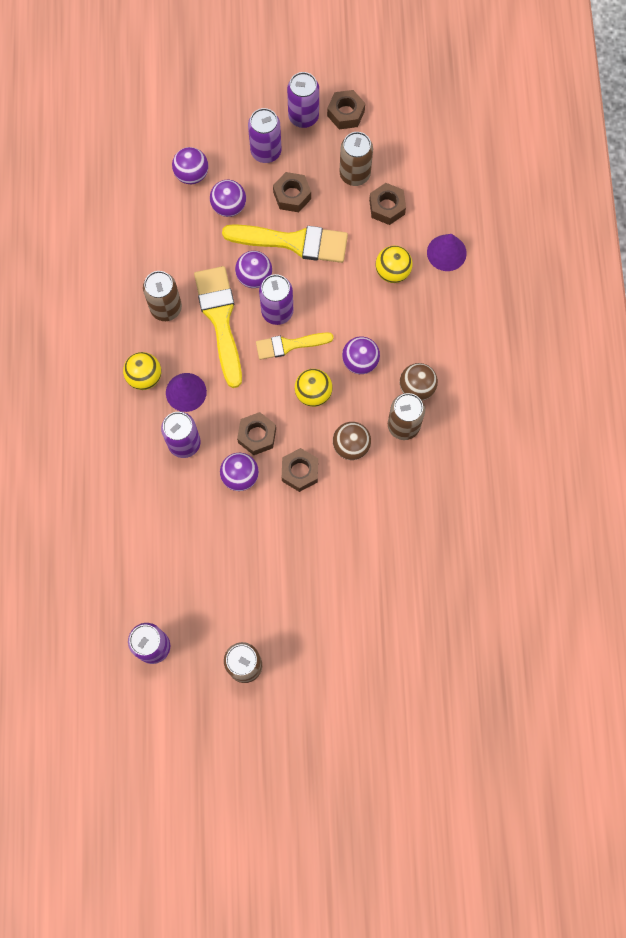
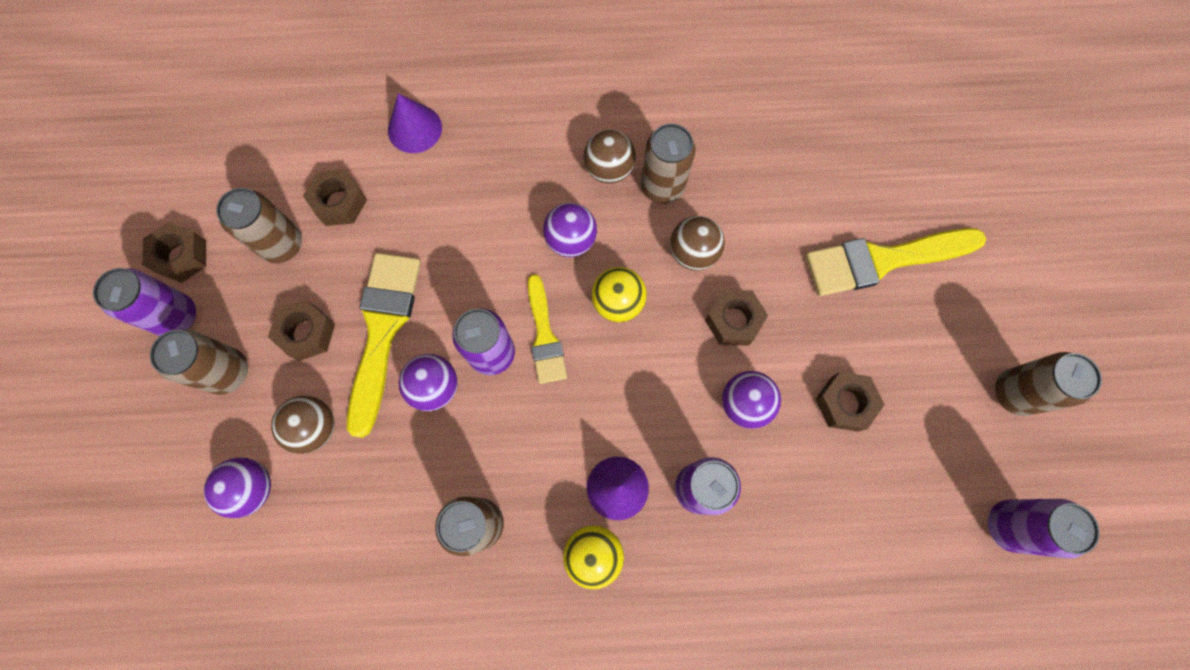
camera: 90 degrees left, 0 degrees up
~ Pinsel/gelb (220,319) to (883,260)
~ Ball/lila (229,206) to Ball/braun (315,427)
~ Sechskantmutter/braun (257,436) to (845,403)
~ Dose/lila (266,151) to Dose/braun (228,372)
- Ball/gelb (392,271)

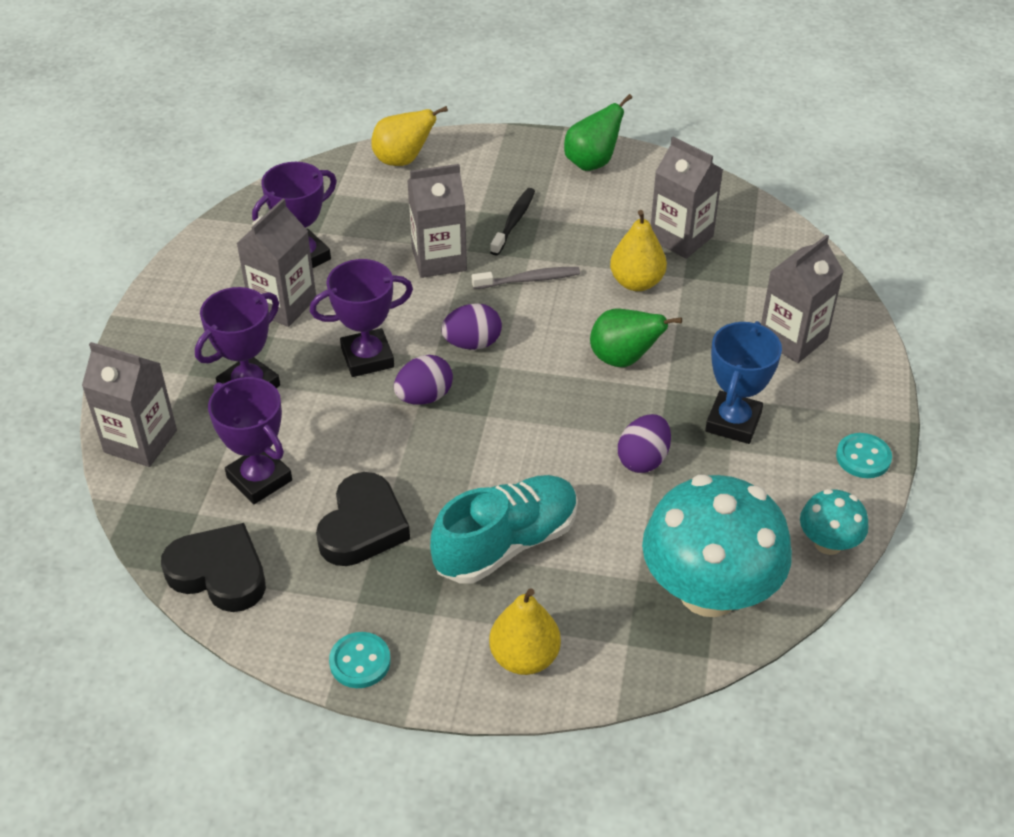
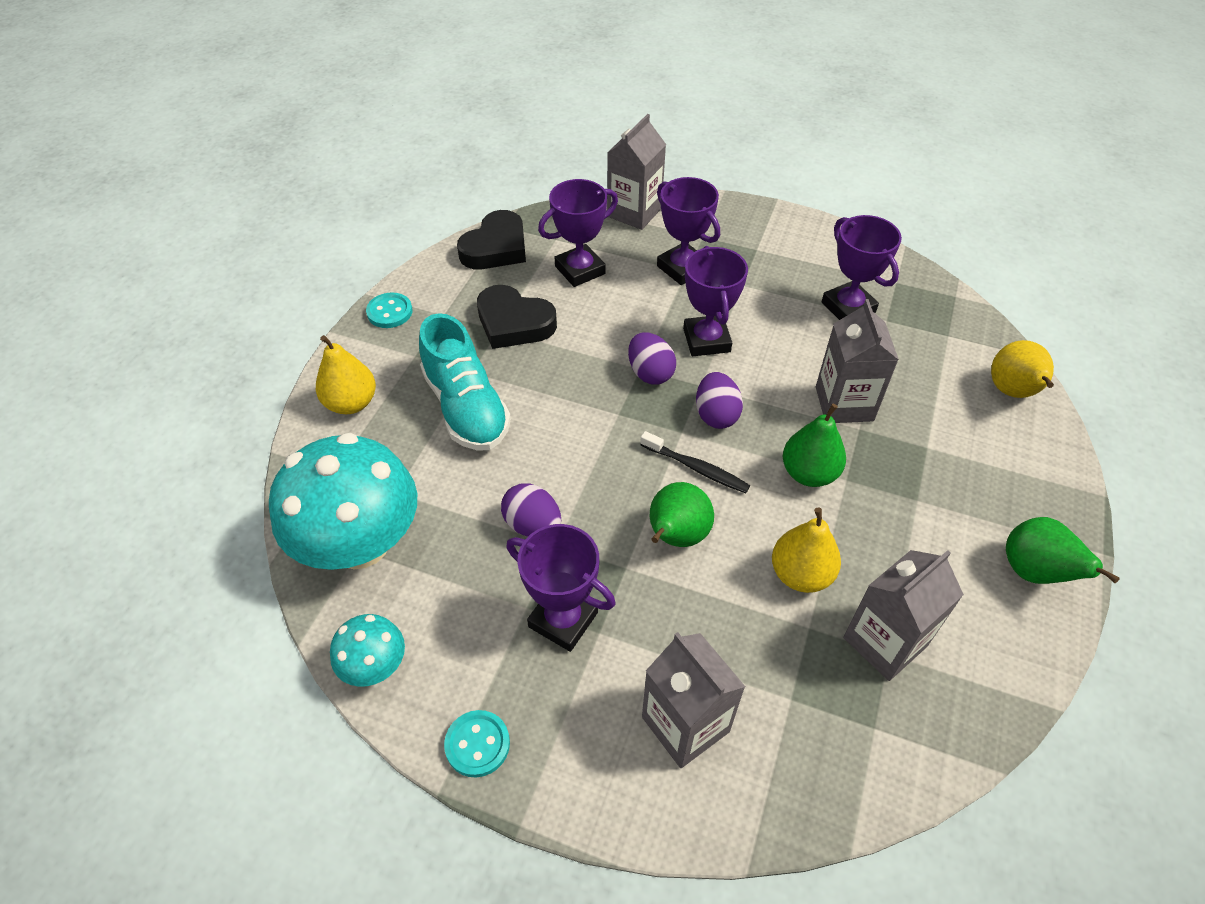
camera: 100 degrees right, 5 degrees up
- Getränkekarton/grau (283,304)
~ Zahnbürste/grau (528,280) to Birne/grün (809,473)
~ Zahnbürste/schwarz (514,221) to (696,468)
~ Pokal/blau (733,422) to Pokal/lila (563,619)

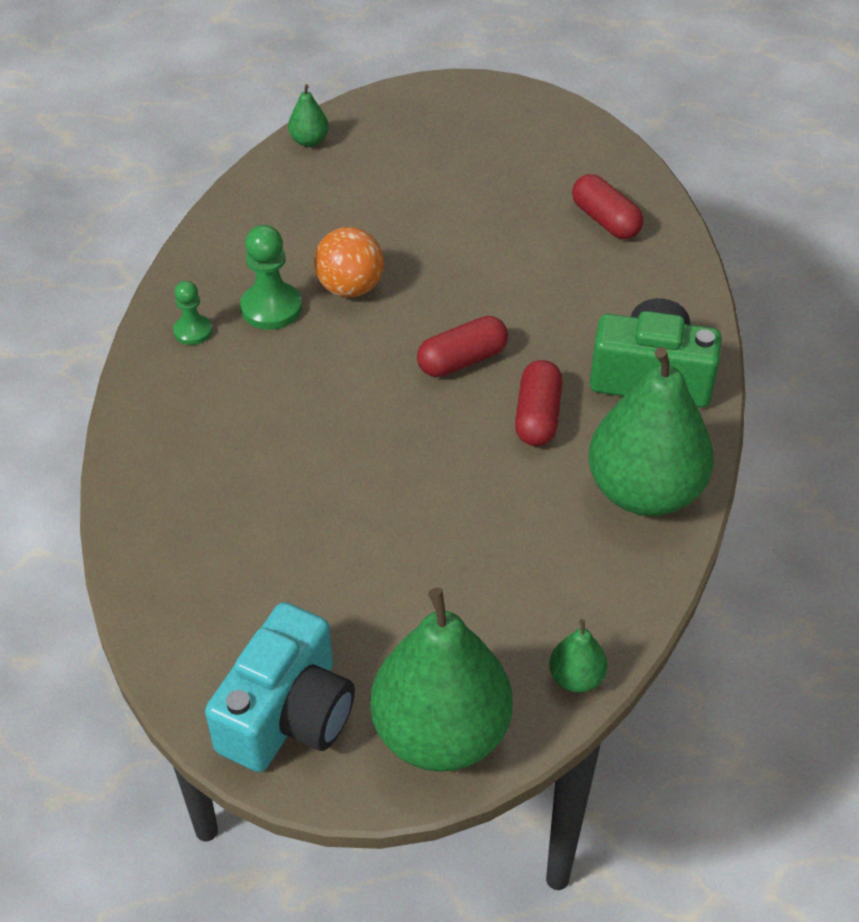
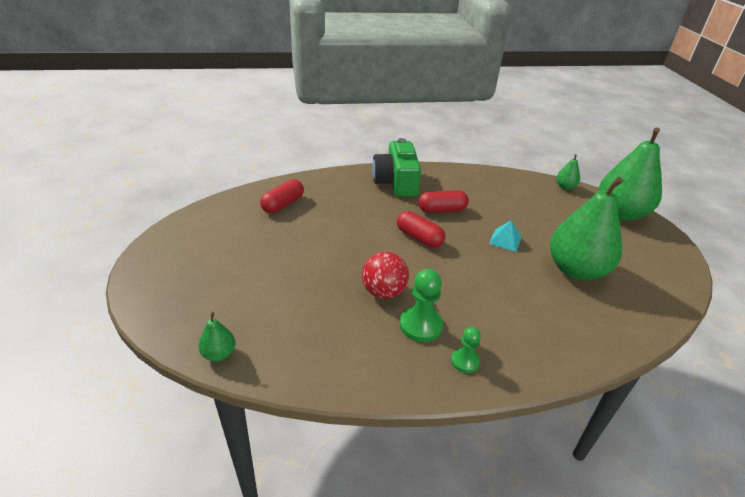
camera: 110 degrees left, 10 degrees down
- Kamera/türkis (288,714)
~ Ball/orange (350,288) to Ball/rot (383,292)
~ Birne/grün (644,491) to (576,270)
+ Pyramide/türkis (505,240)

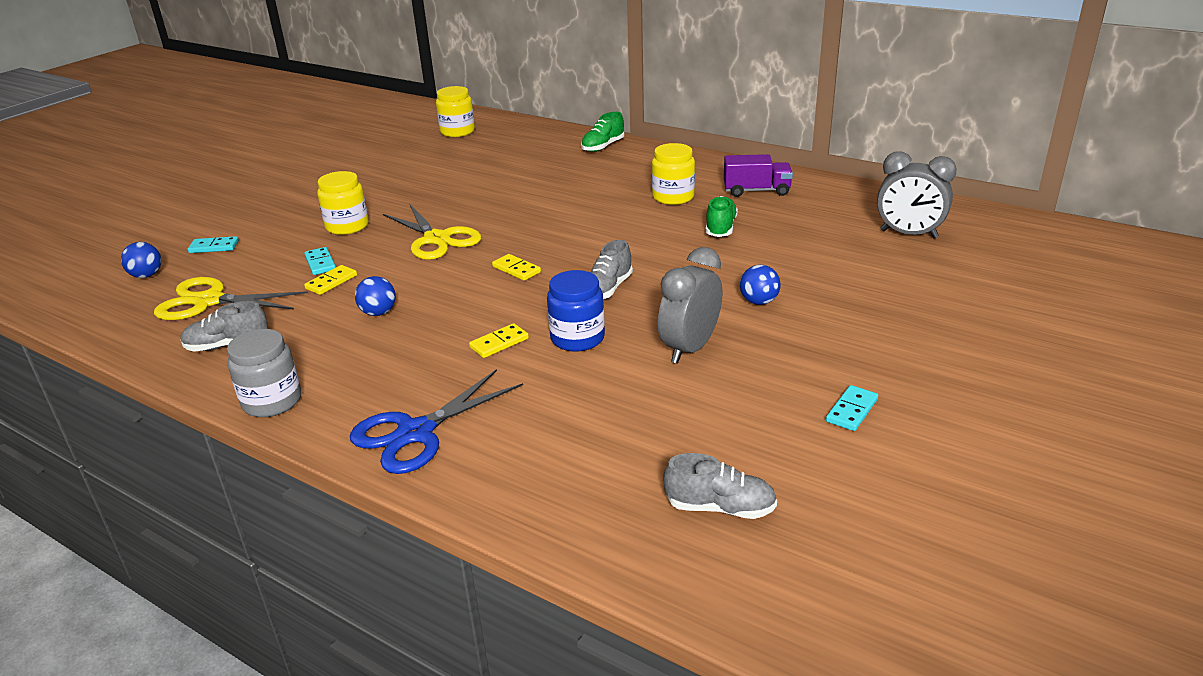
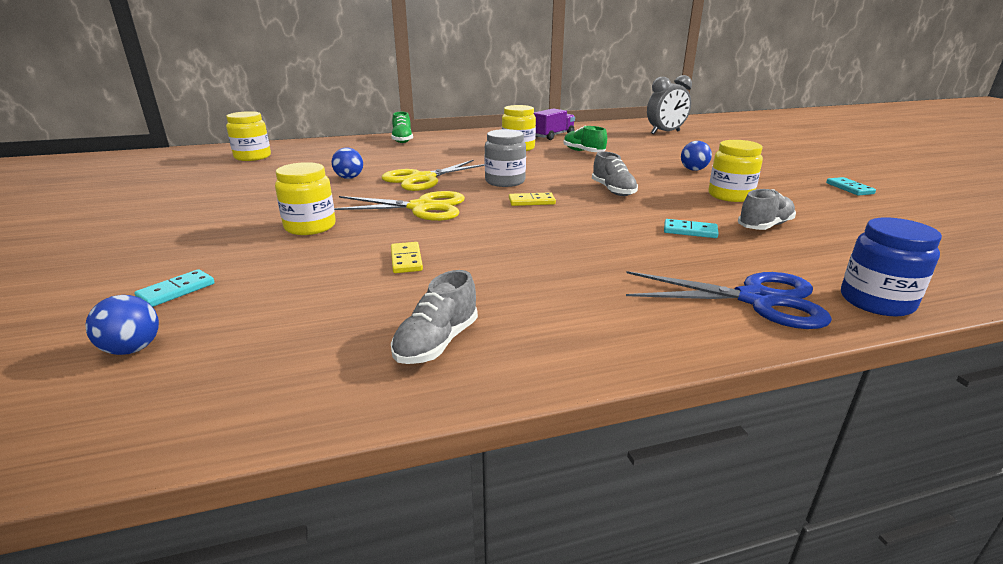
camera: 50 degrees left, 5 degrees down
~ Schere/gelb (209,301) to (423,179)
~ Einmachglas/grau (272,401) to (505,181)
~ Dominostein/türkis (320,263) to (690,231)
~ Schere/blau (416,433) = (756,299) 75 degrees counterclockwise
~ Ball/blau (378,313) to (349,178)
- Dominostein/gelb (499,343)
~ Einmachglas/blau (577,338) to (876,301)
~ Wecker/grau (690,348) to Einmachglas/gelb (730,196)
~ Schuh/grau (720,508) to (764,226)

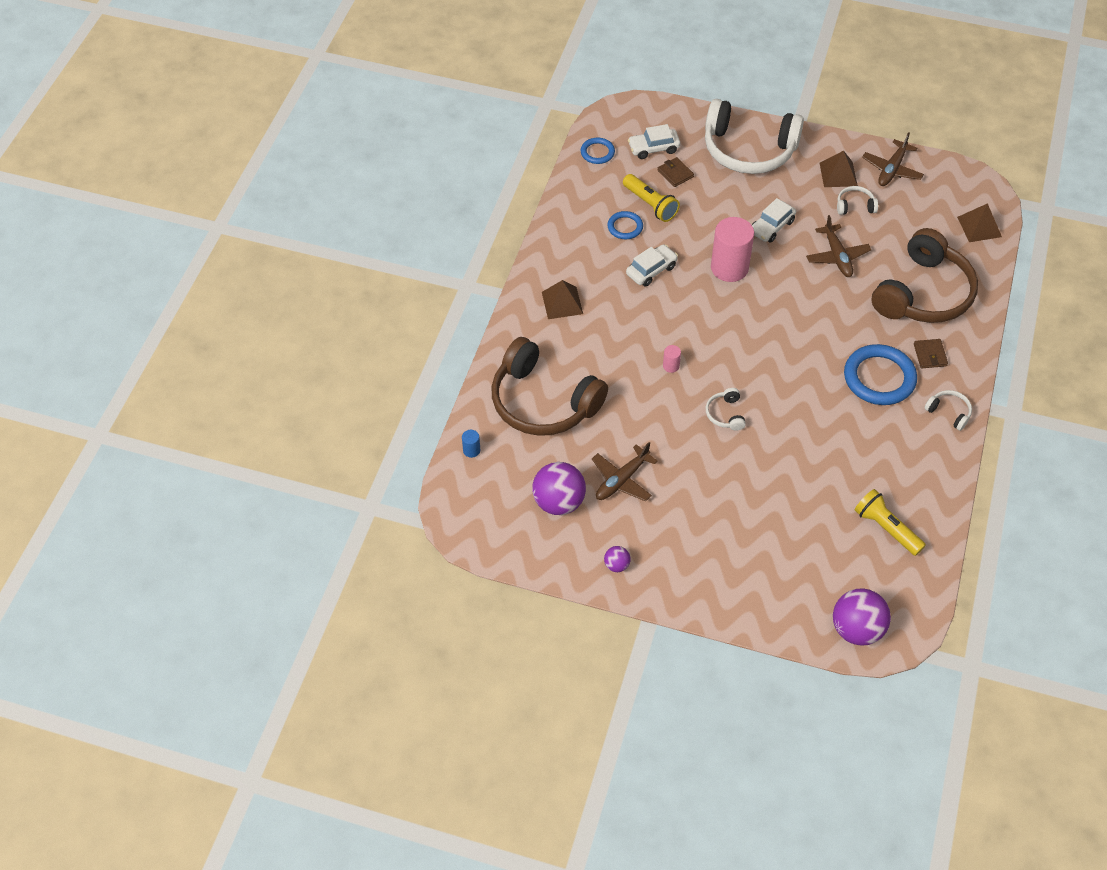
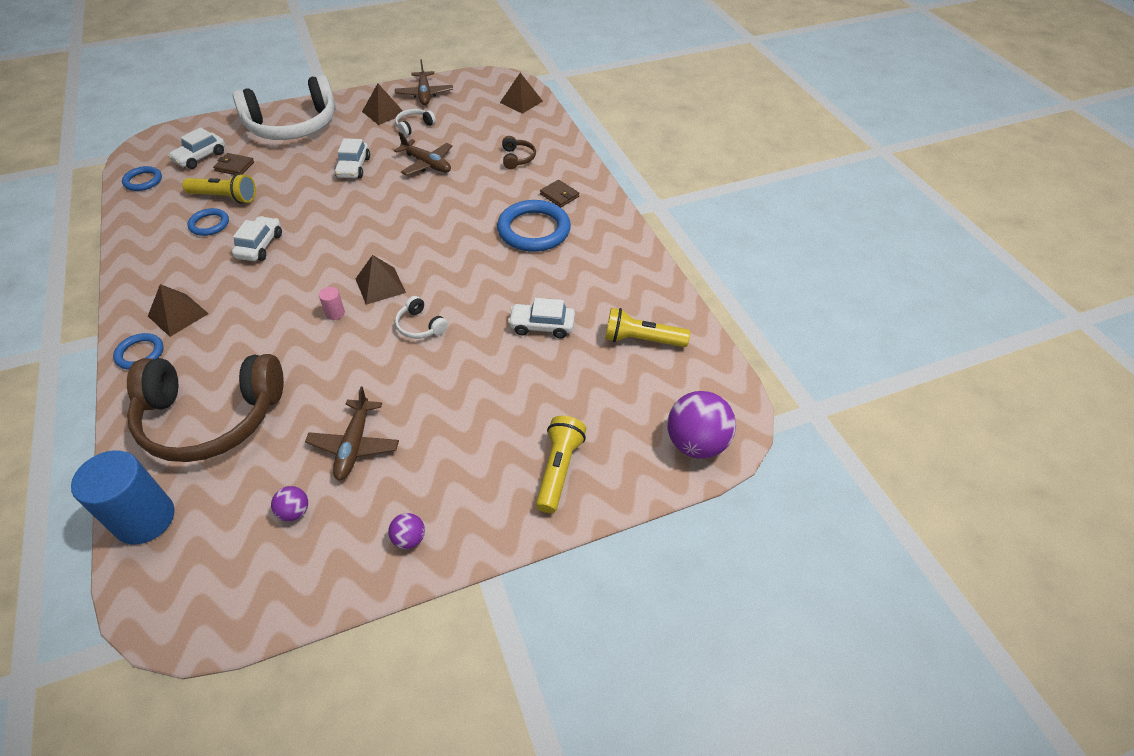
camera: 40 degrees left, 5 degrees down
~ Vollzylinder/blau (471,450) = (145,519) x2.38
~ Ball/lila (559,502) = (294,512) x0.48
- Vollzylinder/rosa (729,268)
~ Kopfhörer/braun (923,293) = (517,158) x0.40
- Kopfhörer/weiß (949,412)
+ Ring/blau (140,353)
+ Pyramide/braun (380,285)
+ Auto/weiß (542,326)
+ Taschenlampe/gelb (559,469)

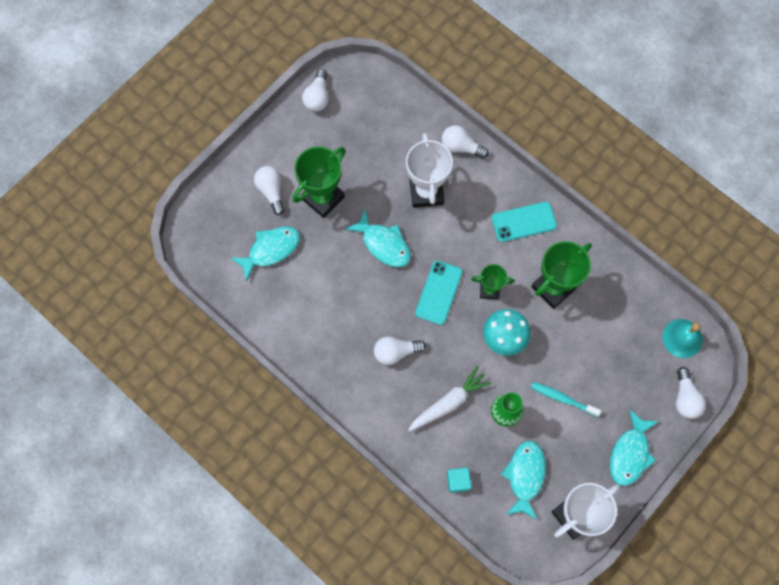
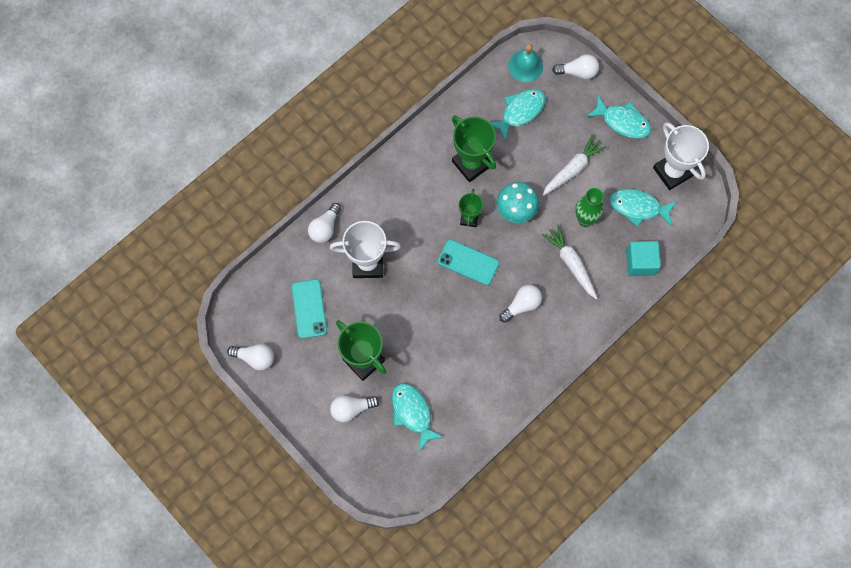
camera: 85 degrees left, 0 degrees up
~ Fisch/türkis (383,244) to (520,112)
~ Glühbirne/weiß (395,352) = (522,305) 120 degrees counterclockwise
~ Kubus/türkis (458,481) = (640,263) x1.53
~ Handy/türkis (524,222) to (309,309)
~ Zahnbürste/türkis (562,398) to Karotte/weiß (572,169)

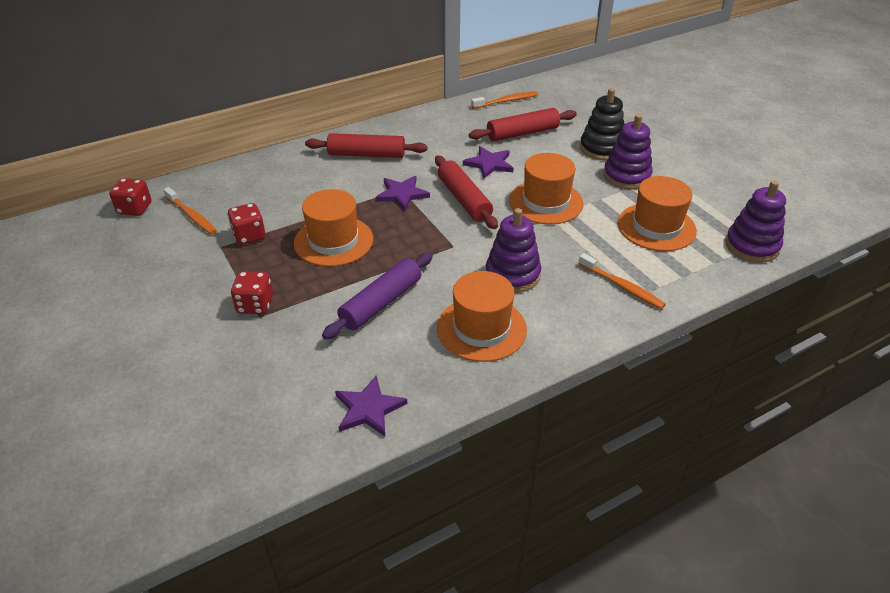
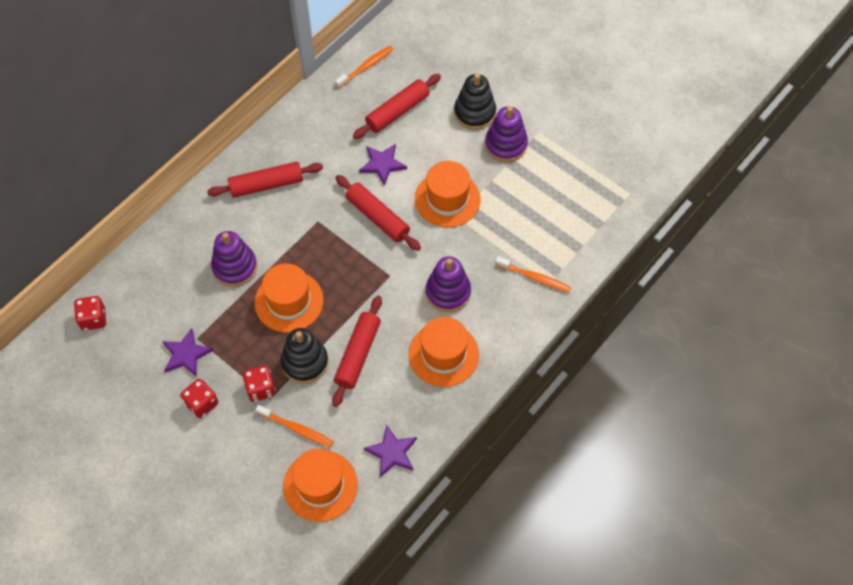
camera: 20 degrees left, 20 degrees up
~ Zahnbürste/orange (191,216) to (296,428)
~ Spielwürfel/rot (249,236) to (201,403)
~ Nudelholz/lila (381,303) to Nudelholz/rot (358,354)
~ Stern/lila (402,194) to (186,354)
~ Hut/orange (656,227) to (320,485)
~ Stapelspielzeug/lila (752,246) to (235,267)
+ Stapelspielzeug/schwarz (305,362)

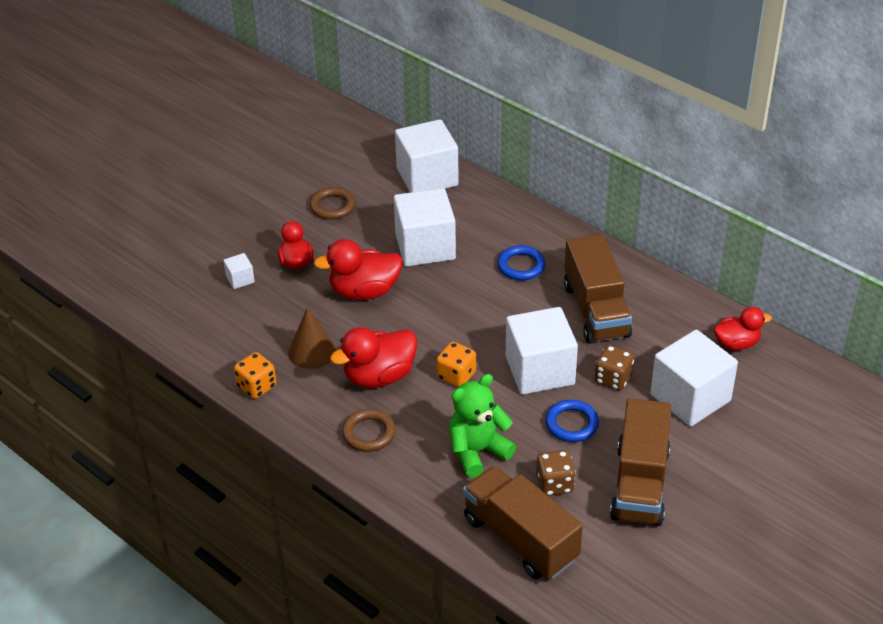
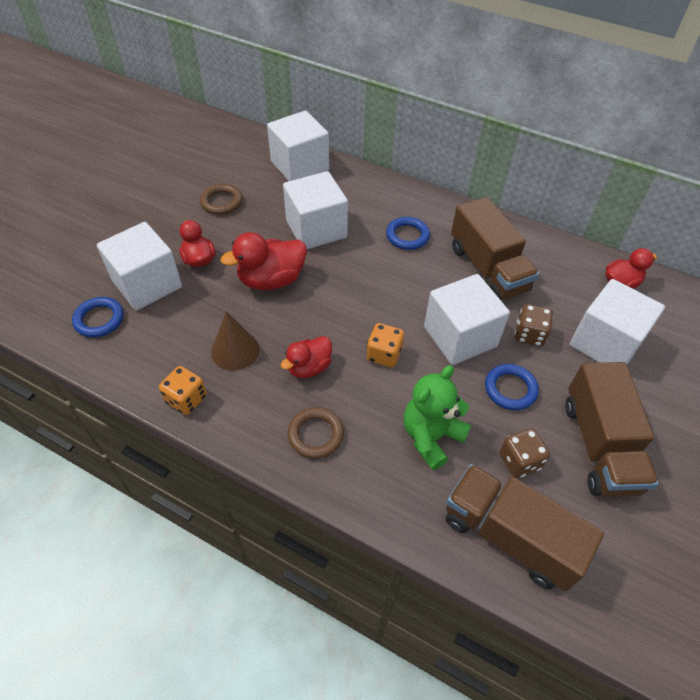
camera: 15 degrees left, 10 degrees up
~ Kubus/weiß (240,279) = (147,284) x2.34
~ Ente/rot (379,376) = (309,367) x0.64
+ Ring/blau (99,319)

